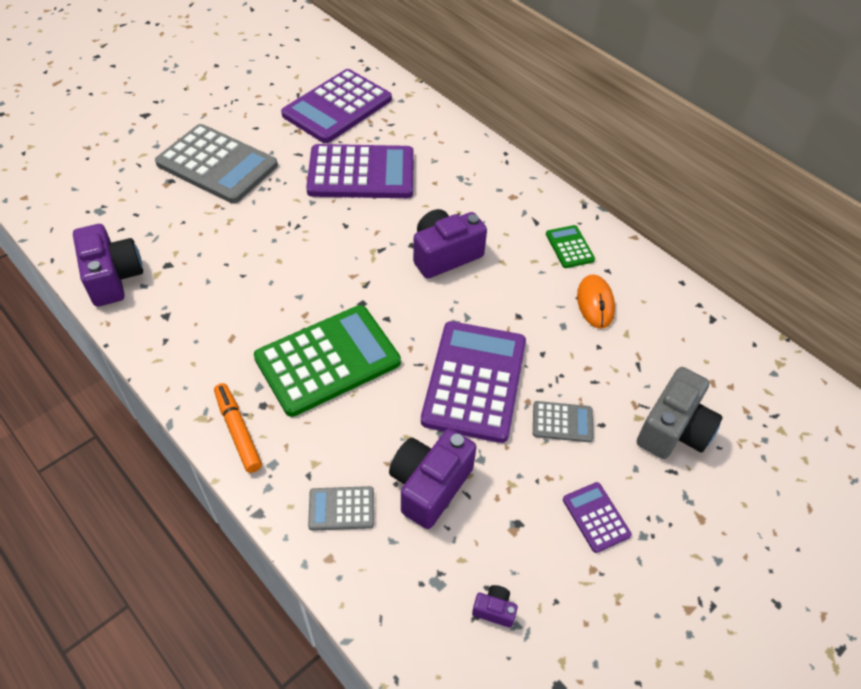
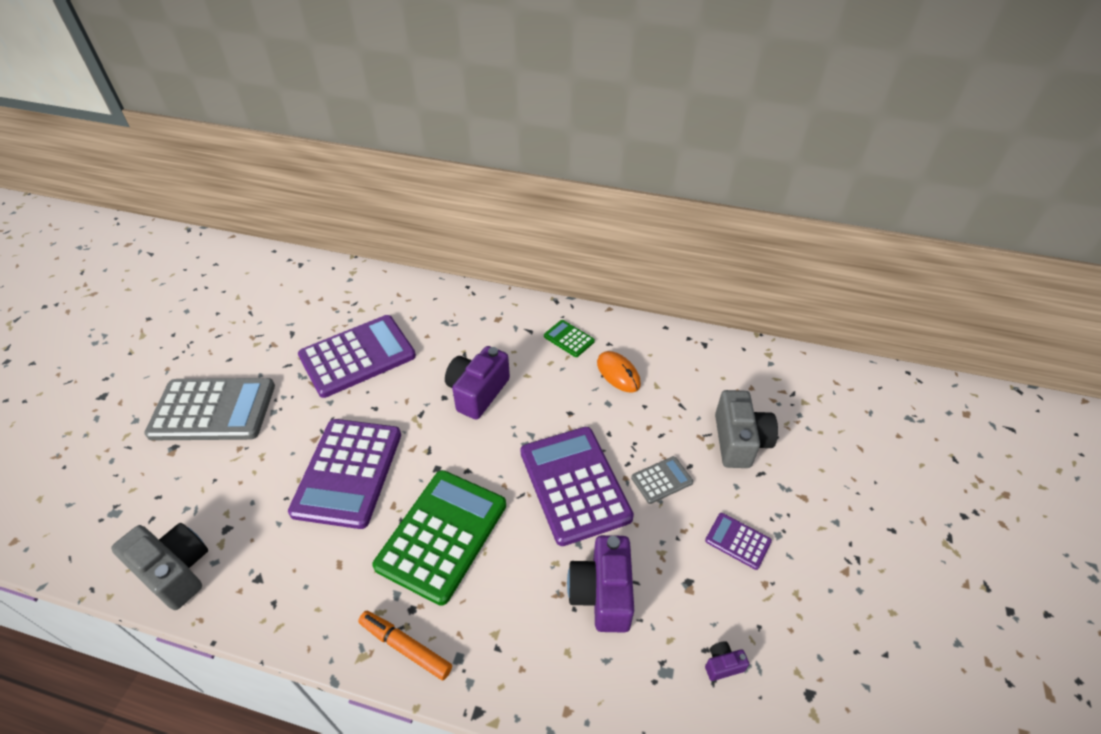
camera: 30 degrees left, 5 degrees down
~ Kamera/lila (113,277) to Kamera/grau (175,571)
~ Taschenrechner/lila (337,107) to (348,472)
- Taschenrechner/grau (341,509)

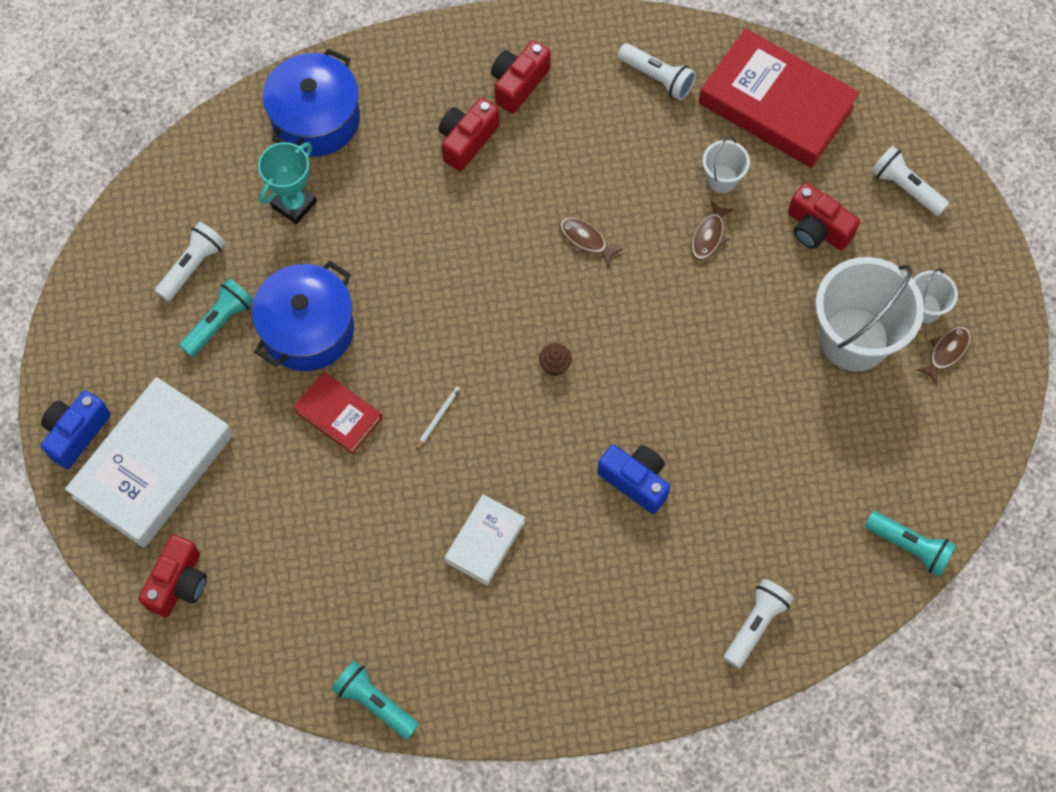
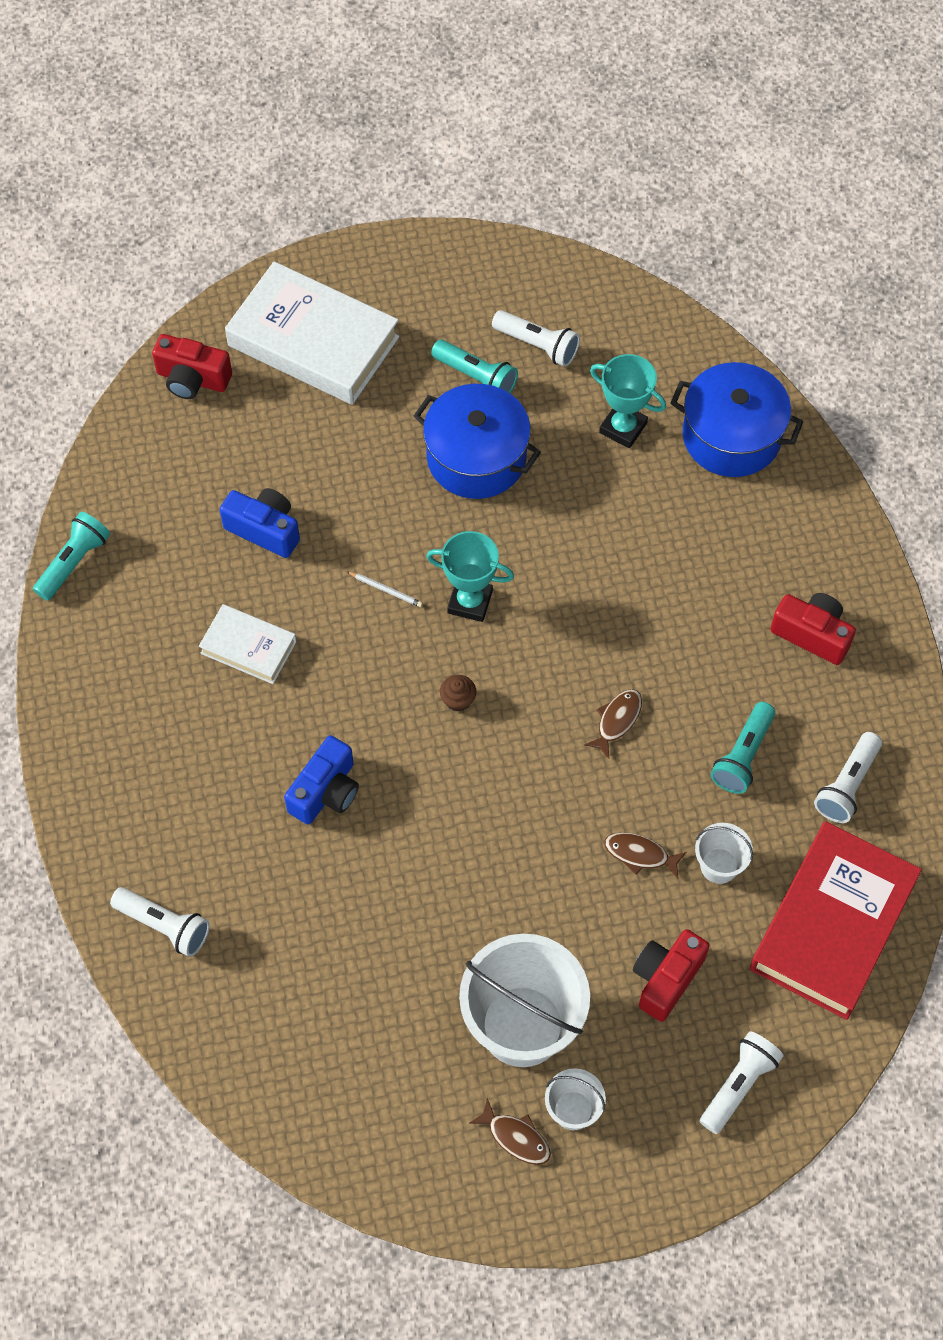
camera: 85 degrees right, 5 degrees down
~ Kamera/blau (76,433) to (264,530)
- Buch/rot (338,415)
- Kamera/rot (467,141)
~ Taschenlampe/türkis (910,547) to (743,756)
+ Pokal/türkis (470,602)

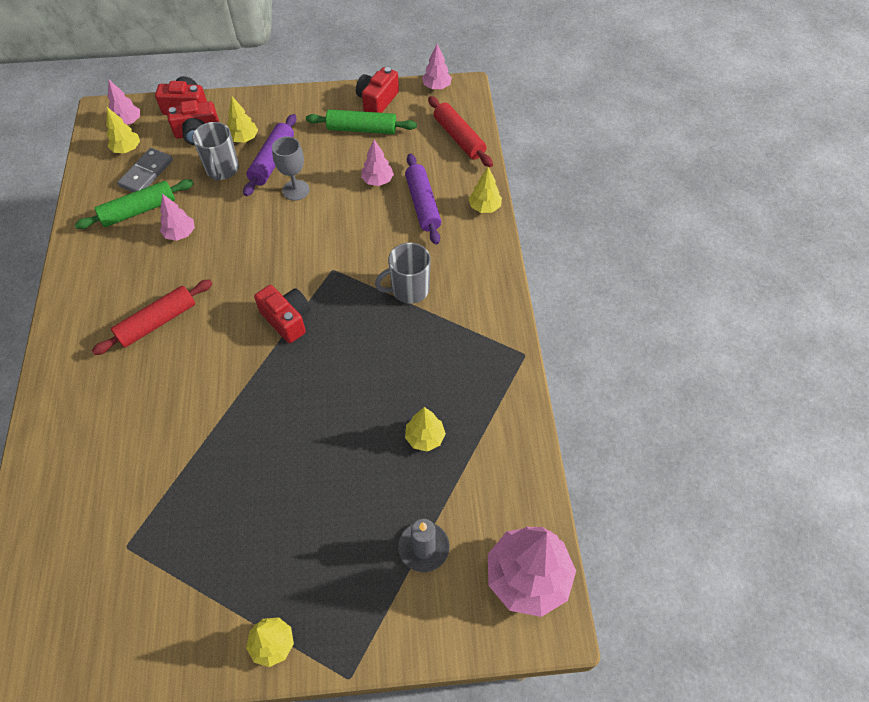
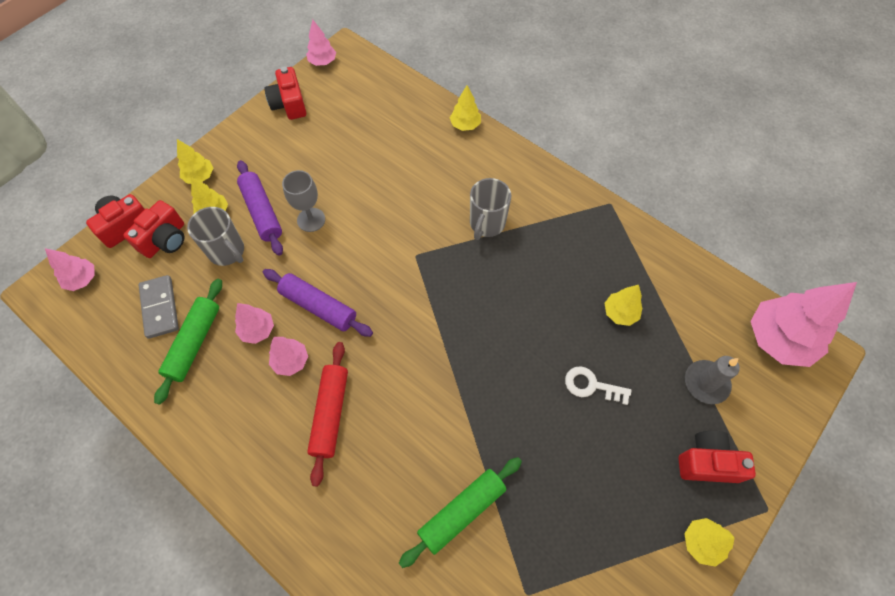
camera: 45 degrees left, 5 degrees up
~ Baum/gelb (127,149) to (200,177)
~ Kamera/rot (287,319) to (707,462)
~ Nudelholz/grün (362,129) to (462,512)
~ Baum/rosa (377,180) to (291,361)
~ Nudelholz/lila (423,204) to (318,306)
- Nudelholz/rot (459,138)
+ Schlüssel/weiß (591,385)

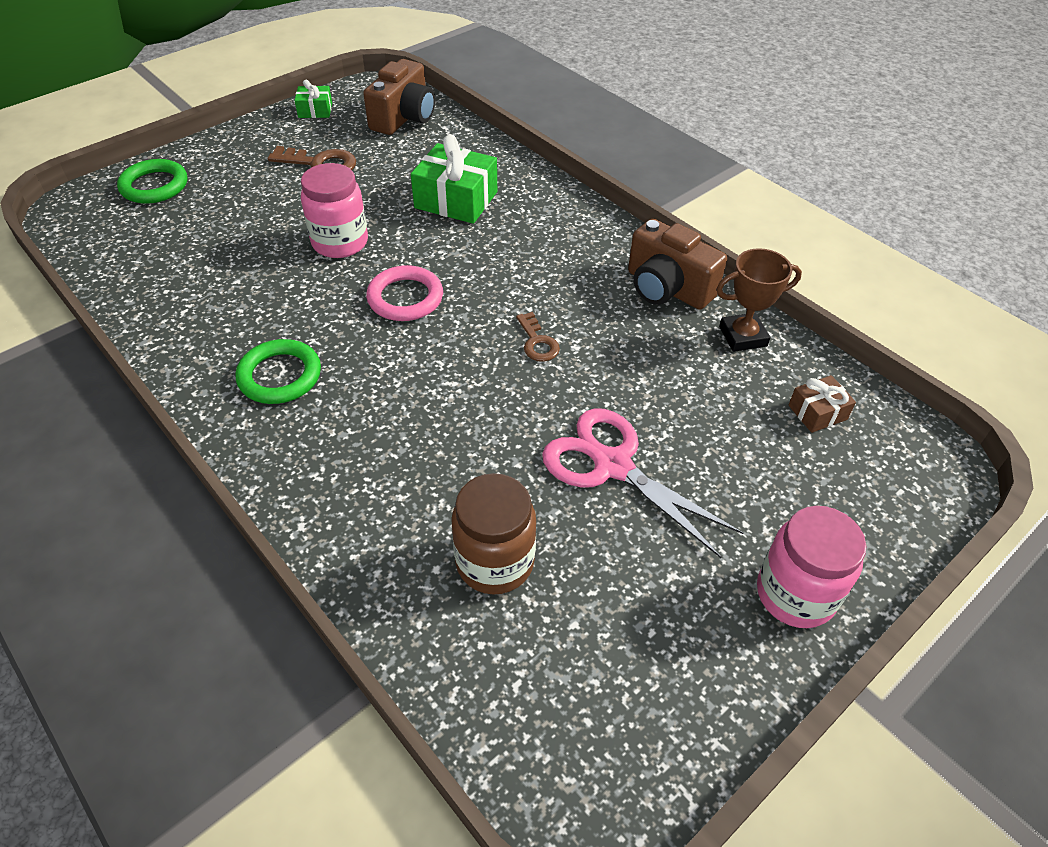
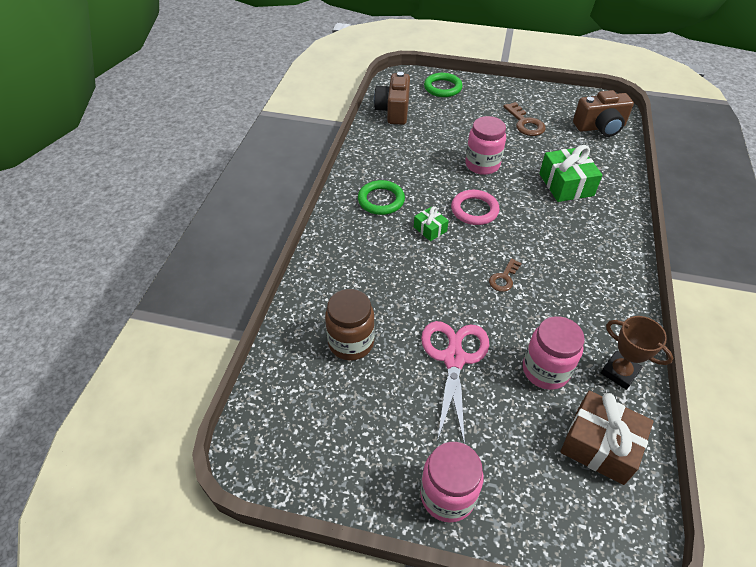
camera: 55 degrees right, 0 degrees up
~ Geschenk/grün (315,110) to (430,229)
~ Kamera/braun (667,288) to (393,111)
~ Geschenk/braun (817,412) = (600,445) x1.87
+ Einmachglas/rosa (545,370)

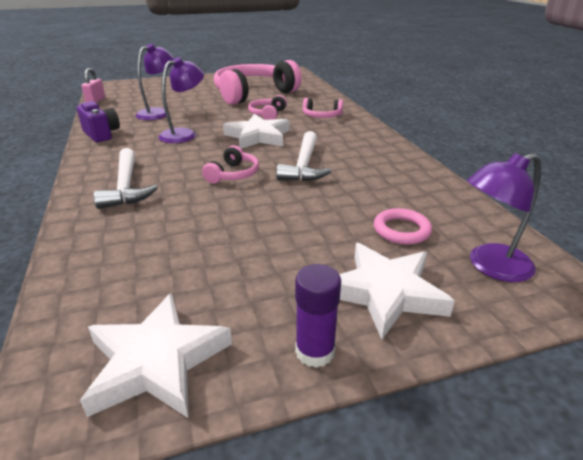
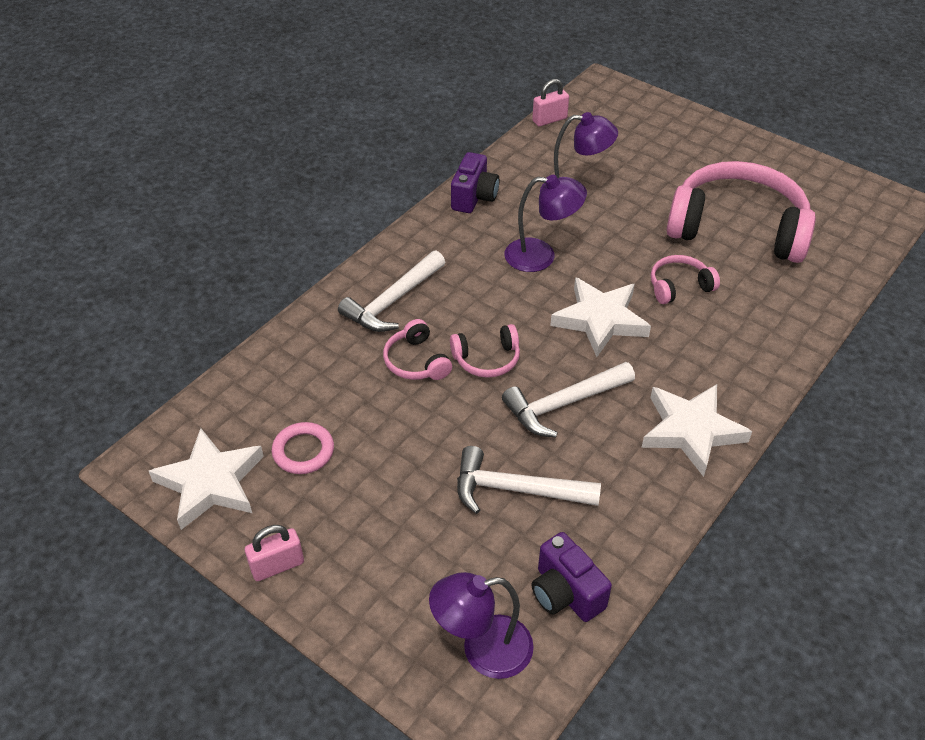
camera: 55 degrees right, 15 degrees up
~ Klebestift/lila (315,351) to Vorhängeschloss/rosa (277,566)
~ Kopfhörer/rosa (321,116) to (416,361)
~ Stern/weiß (385,292) to (691,431)
~ Ring/rosa (401,230) to (303,451)
~ Lampe/lila (490,266) = (483,650) 45 degrees counterclockwise
+ Hammer/weiß (516,489)
+ Kamera/lila (565,593)

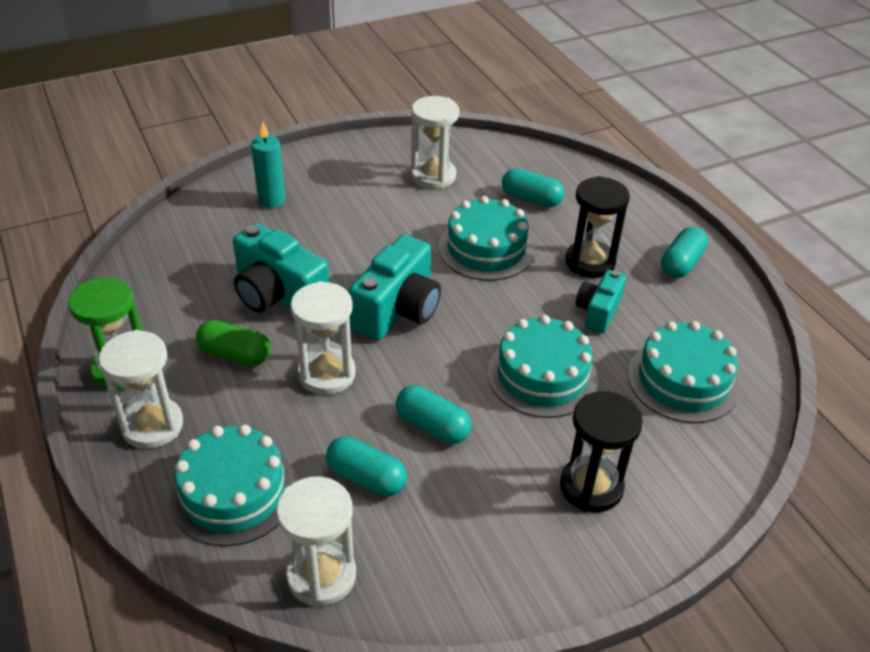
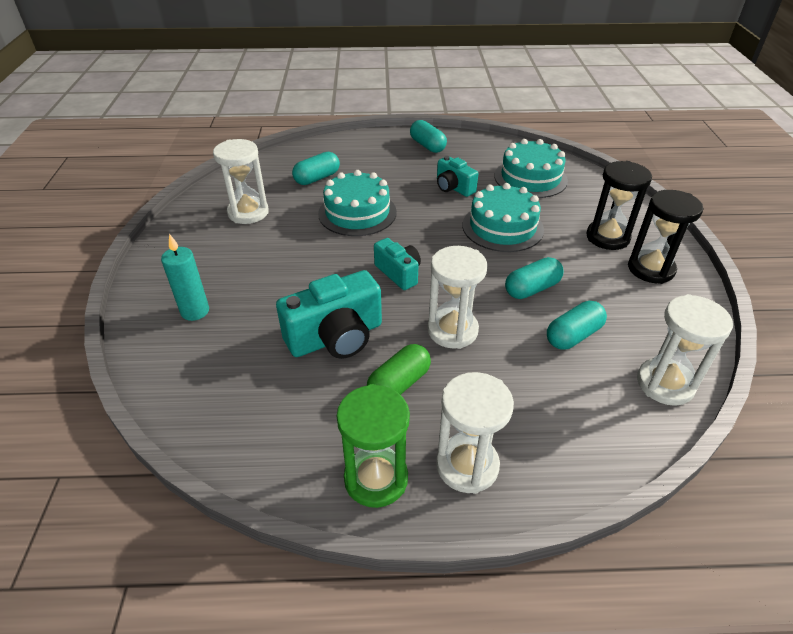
camera: 65 degrees left, 0 degrees up
- Kuchen/türkis (233,492)
~ Kamera/türkis (398,310) = (399,273) x0.60
~ Sanduhr/schwarz (590,262) to (651,269)

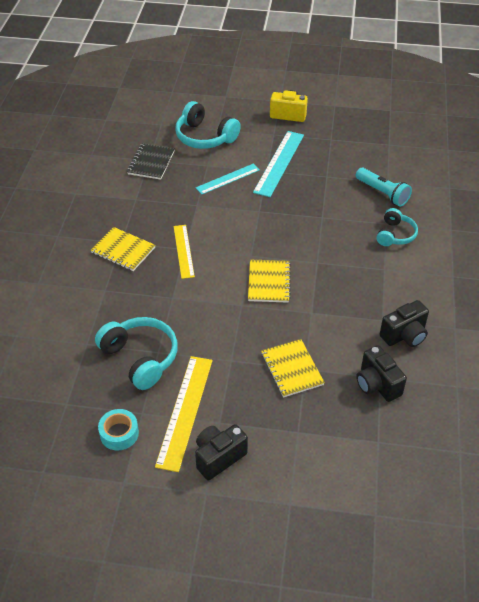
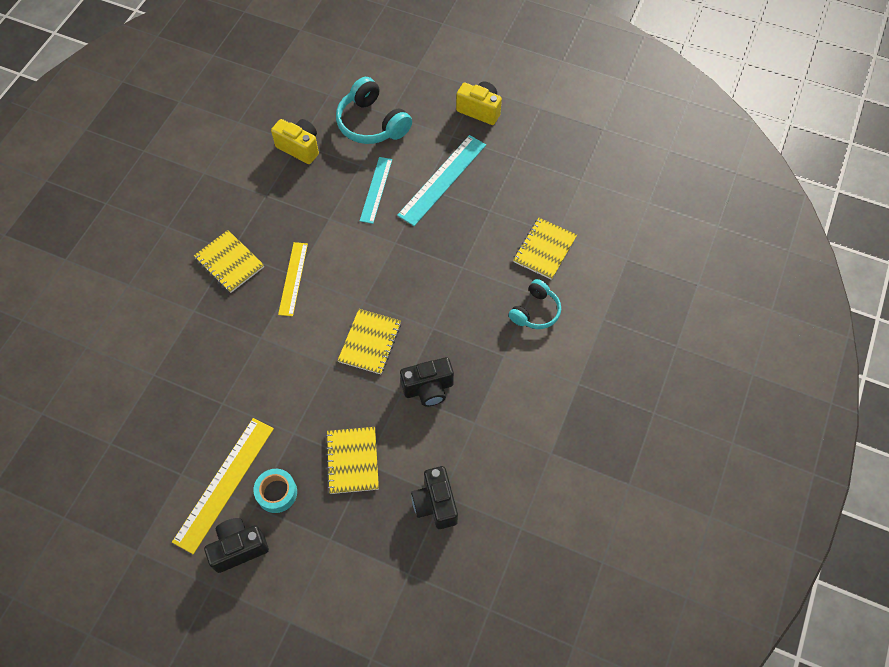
camera: 15 degrees right, 15 degrees up
- Kopfhörer/türkis (140,358)
~ Klebeband/türkis (119,433) to (276,493)
~ Notizbuch/schwarz (151,162) to Kamera/gelb (299,148)
~ Lineal/türkis (228,179) = (376,190) 60 degrees counterclockwise
~ Taschenlampe/türkis (382,193) to Notizbuch/gelb (544,249)
~ Kamera/schwarz (404,335) to (428,389)

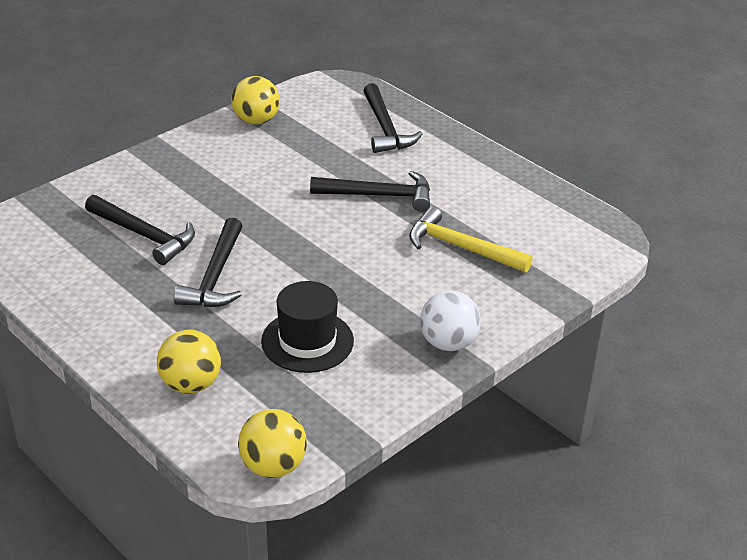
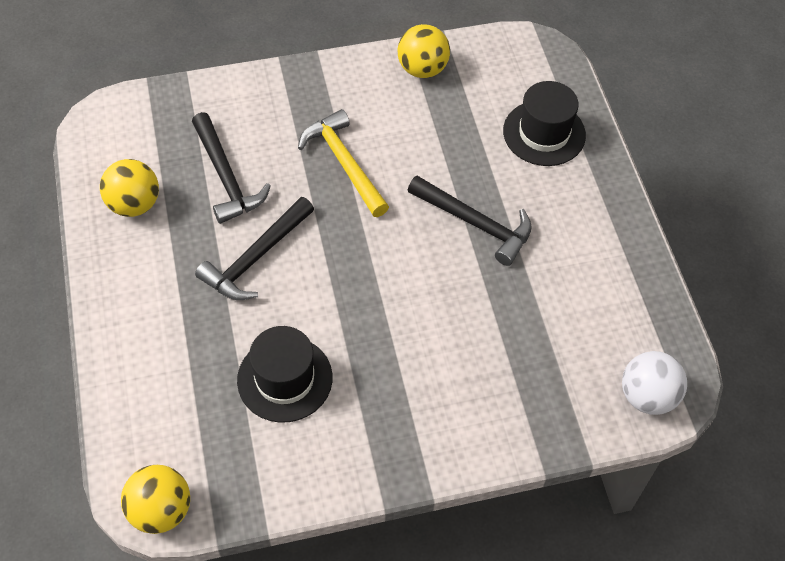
camera: 30 degrees right, 20 degrees up
~ Ball/gelb (191,384) to (134,204)
~ Hammer/schwarz (385,128) to Hut/schwarz (544,133)
~ Hammer/gelb (461,247) to (344,163)
~ Ball/weiß (448,343) to (647,396)

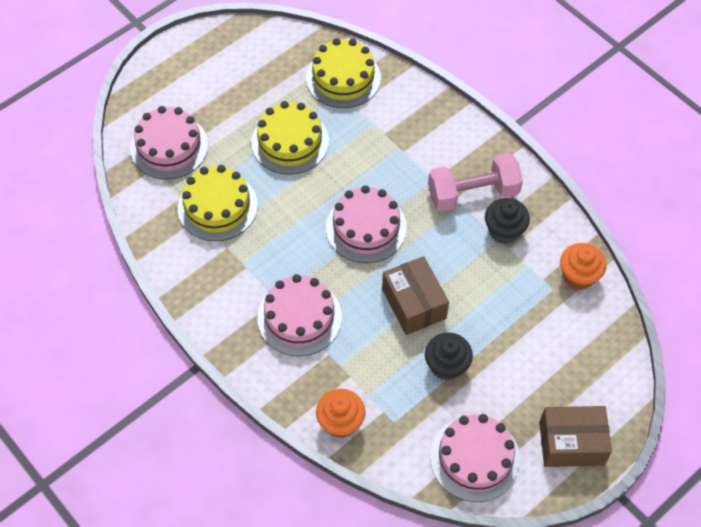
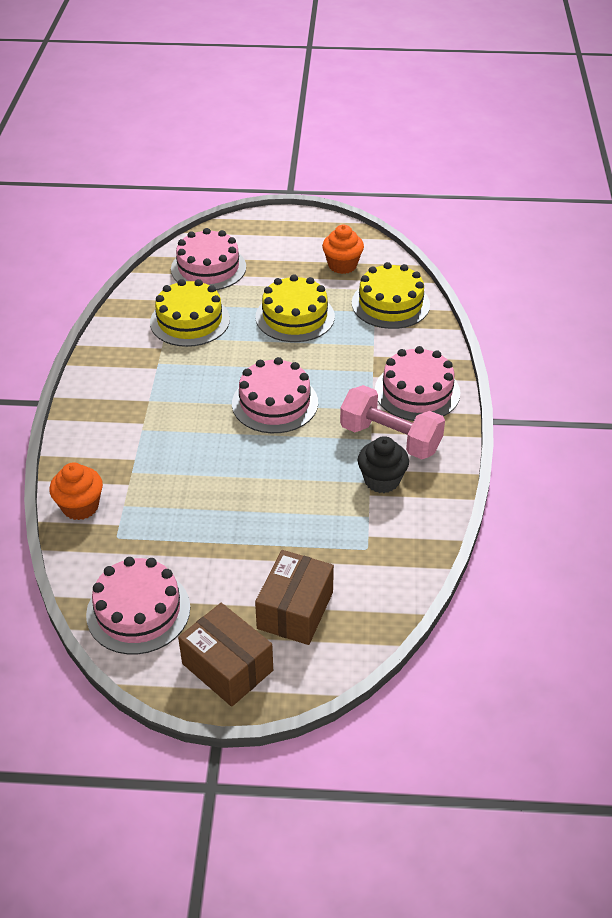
camera: 45 degrees right, 15 degrees down
~ Kuchen/rosa (299,317) to (417,391)
~ Schachtel/braun (414,304) to (295,610)
- Muffin/schwarz (446,366)
~ Muffin/orange (578,276) to (342,265)

